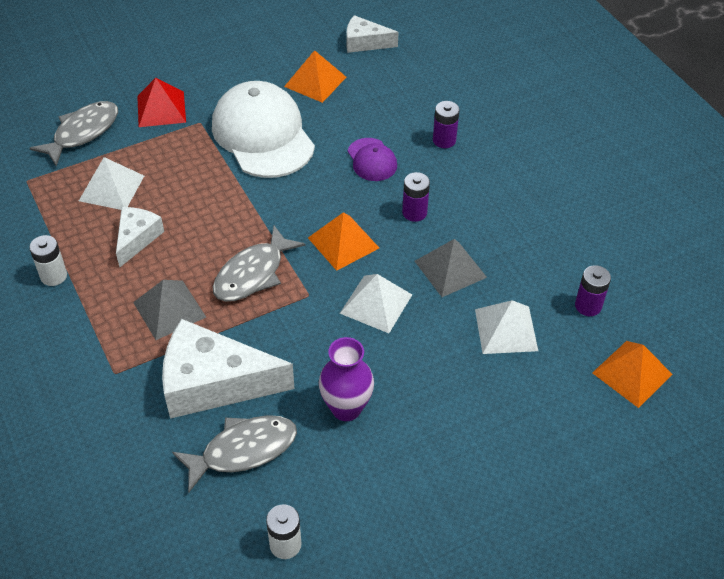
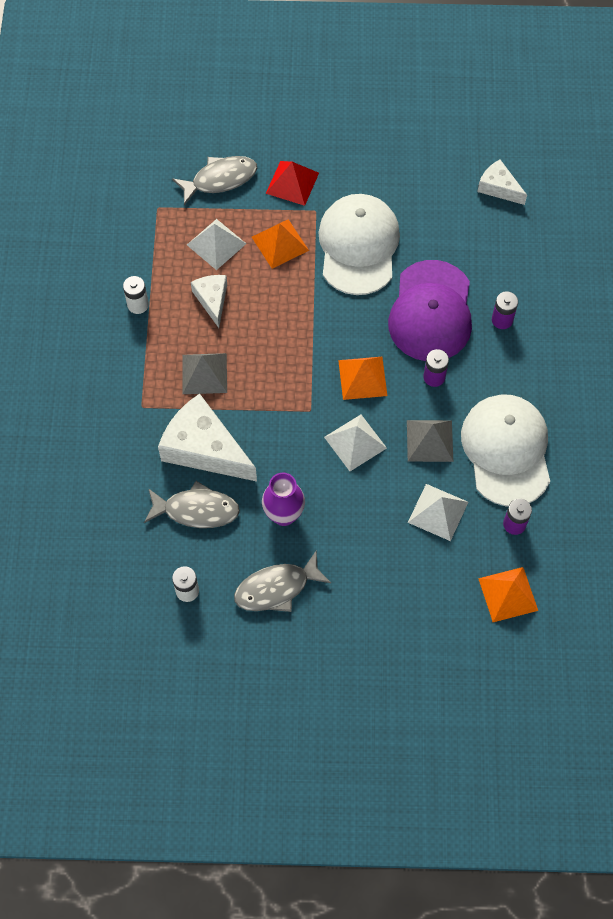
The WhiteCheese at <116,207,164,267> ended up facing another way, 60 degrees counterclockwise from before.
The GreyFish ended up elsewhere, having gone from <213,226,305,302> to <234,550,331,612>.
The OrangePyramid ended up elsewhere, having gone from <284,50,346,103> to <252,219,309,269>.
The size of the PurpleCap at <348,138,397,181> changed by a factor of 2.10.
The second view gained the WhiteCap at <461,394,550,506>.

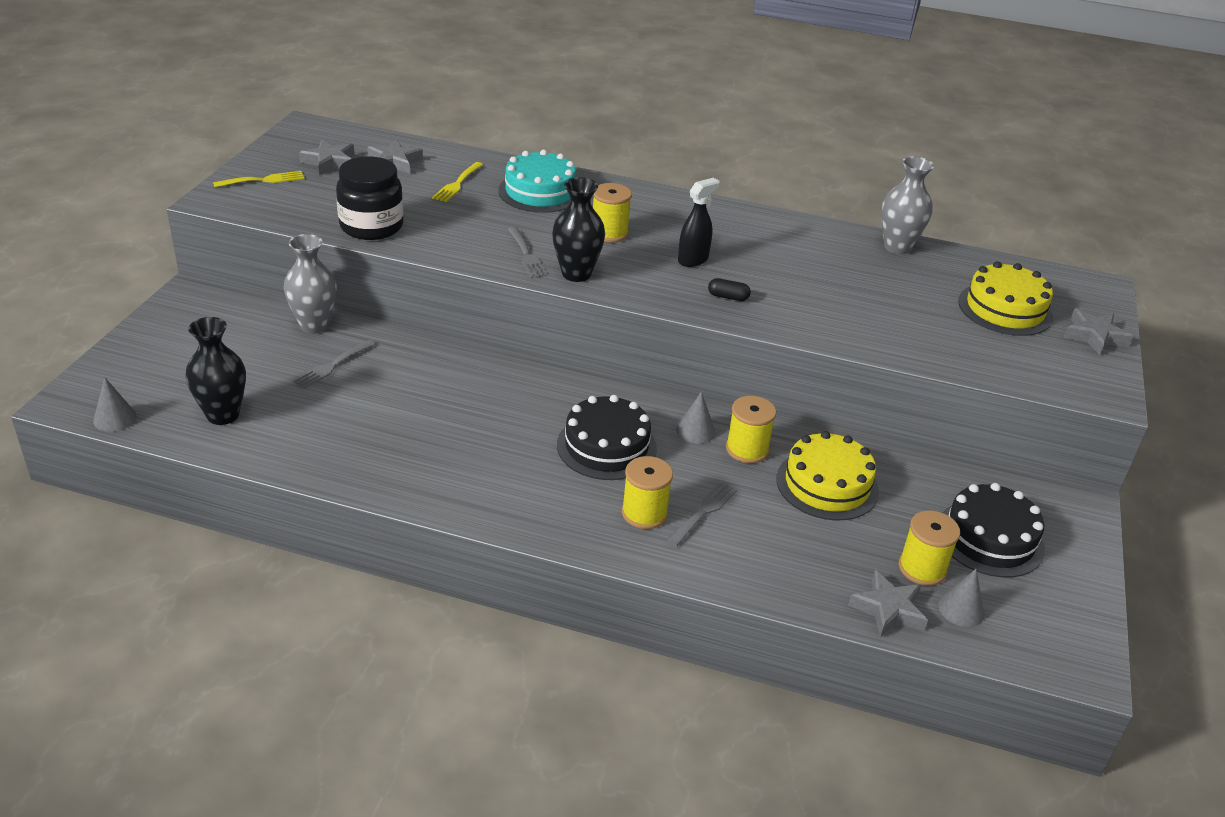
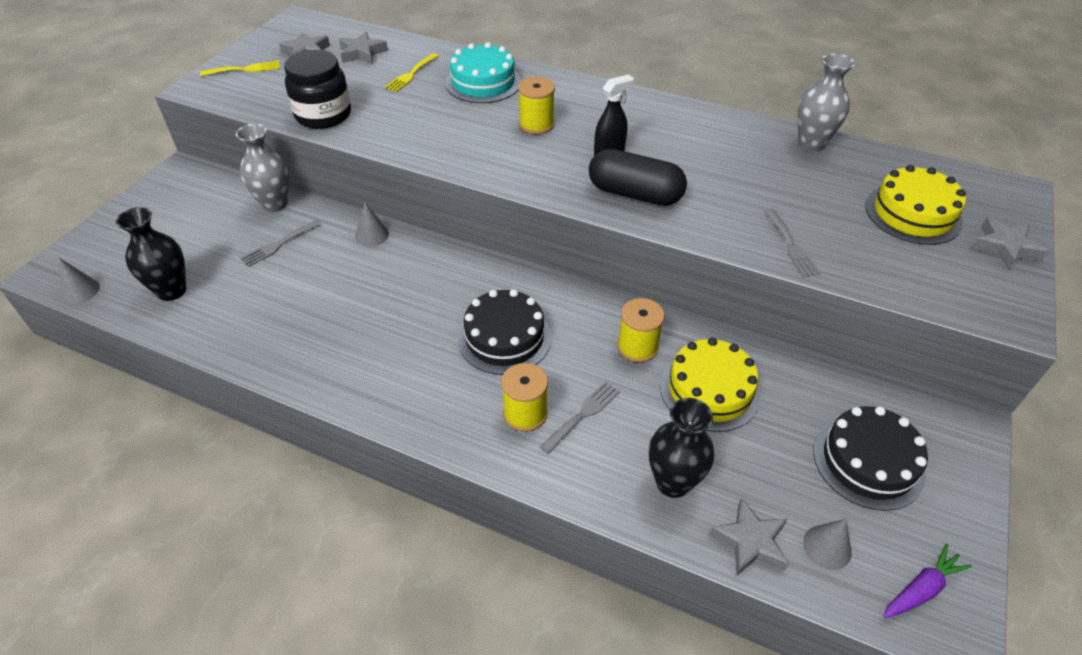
The GreyFork ended up elsewhere, having gone from <508,227,548,278> to <765,209,821,277>.
The BlackVase ended up elsewhere, having gone from <552,177,605,282> to <649,398,714,498>.
The GreyCone ended up elsewhere, having gone from <676,391,715,444> to <355,202,389,246>.
The size of the BlackCapsule at <708,278,751,301> changed by a factor of 2.41.
The second view lost the YellowSpool at <899,510,960,586>.
The second view gained the PurpleCarrot at <883,544,972,618>.

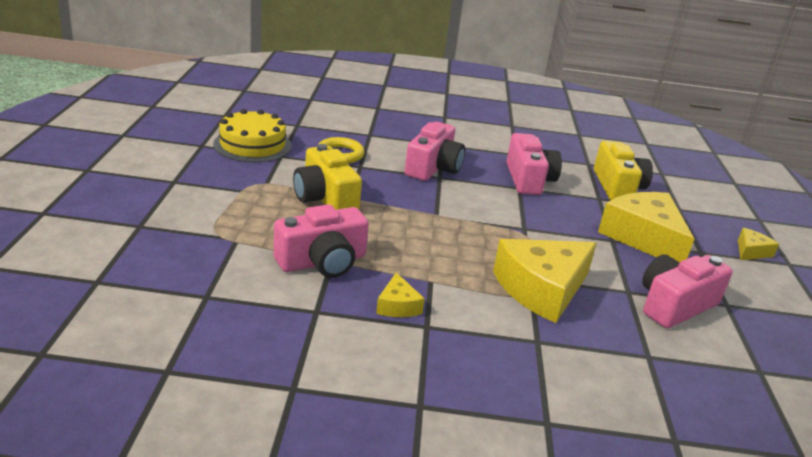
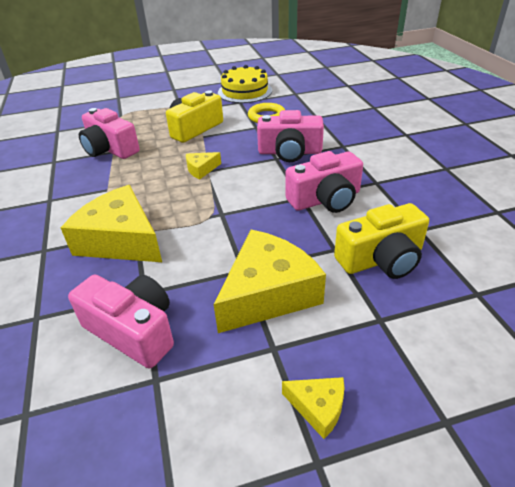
The YellowCheese ended up elsewhere, having gone from <376,272,425,317> to <186,152,221,180>.

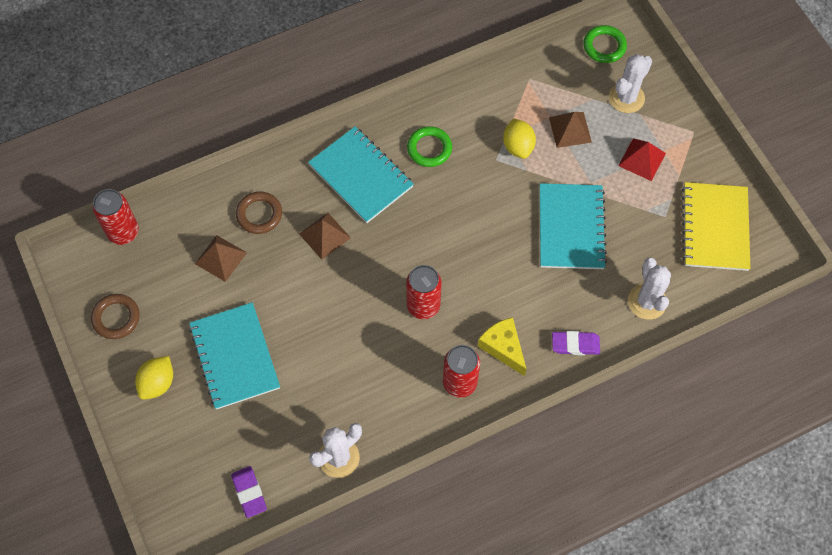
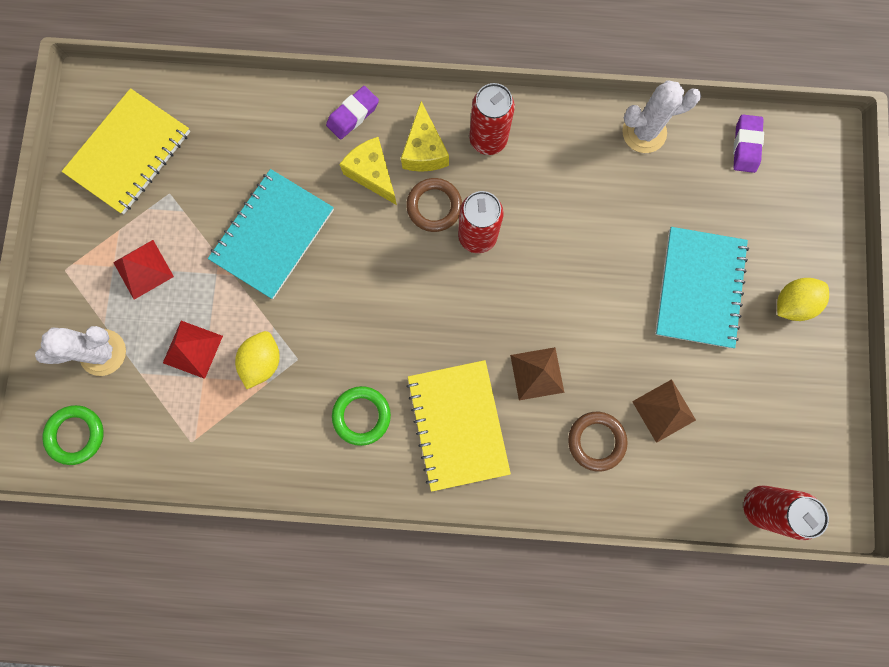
The BrownRing ended up elsewhere, having gone from <91,294,140,339> to <406,178,462,232>.
What was the TurquoiseNotebook at <308,127,414,223> turned into the YellowNotebook at <406,360,511,492>.
What was the BrownPyramid at <549,112,592,148> turned into the RedPyramid at <163,321,223,379>.
The PurpleEraser at <552,331,600,355> ended up facing another way, 75 degrees counterclockwise from before.
The second view lost the WhiteCactus at <628,257,671,320>.
The second view gained the YellowCheese at <339,137,397,205>.

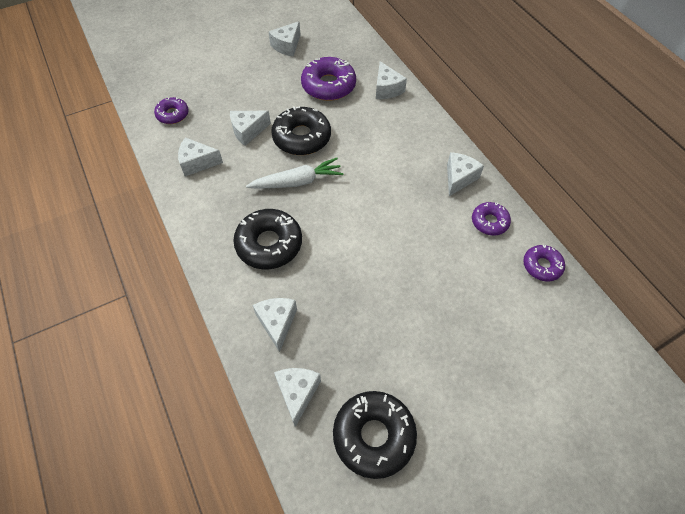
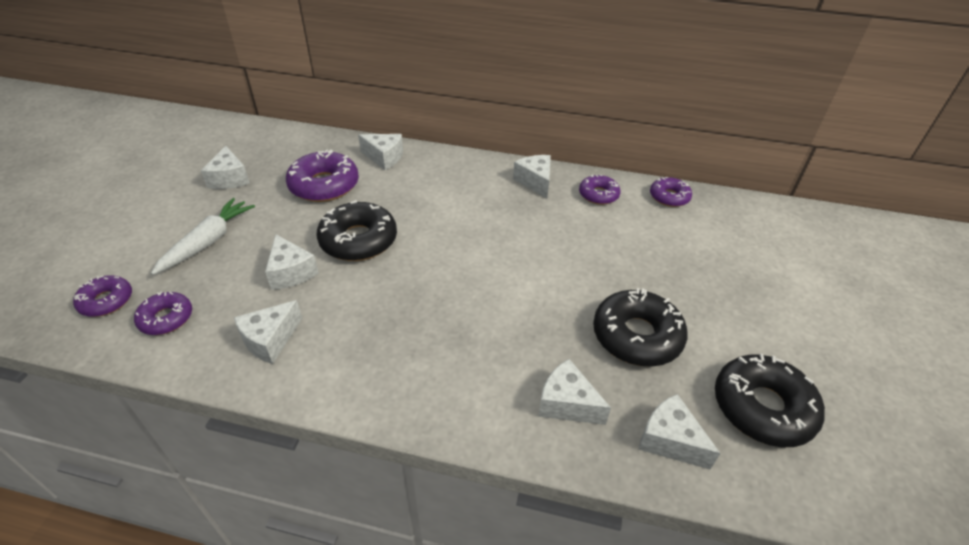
The WhiteCheese at <230,111,271,146> ended up facing another way, 45 degrees counterclockwise from before.
The BlackDonut ended up elsewhere, having gone from <233,209,302,269> to <593,288,688,367>.
The WhiteCarrot ended up elsewhere, having gone from <246,158,343,189> to <151,198,255,275>.
The second view gained the PurpleDonut at <73,275,132,317>.

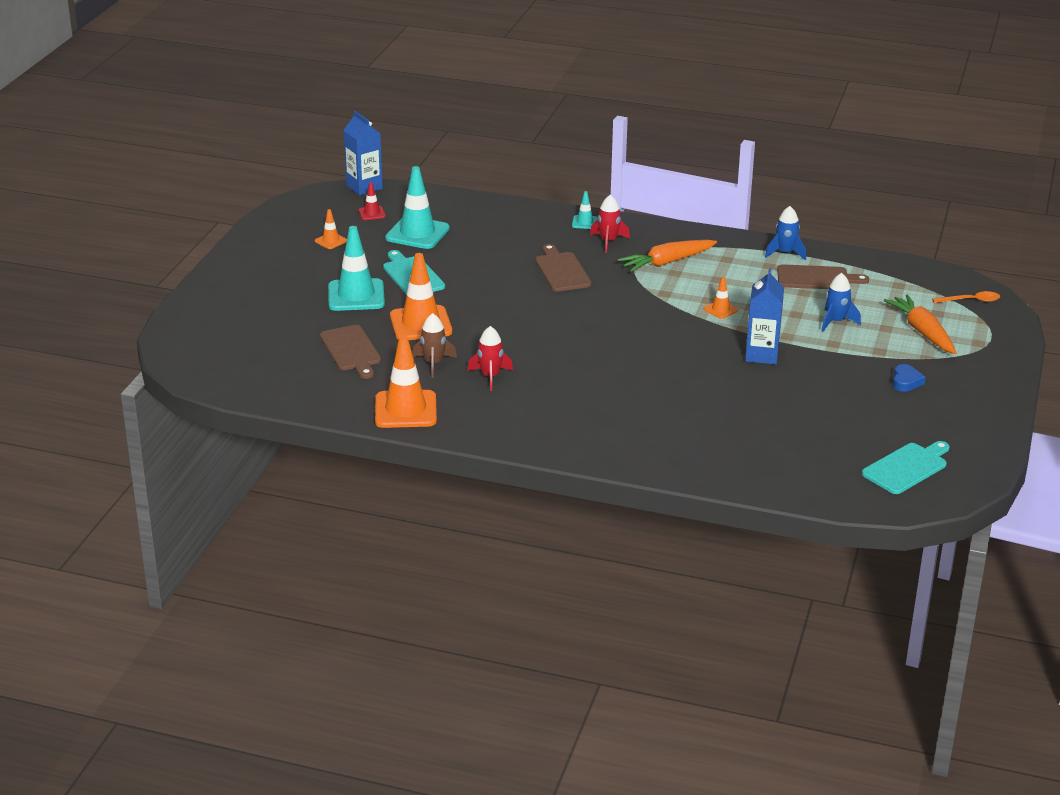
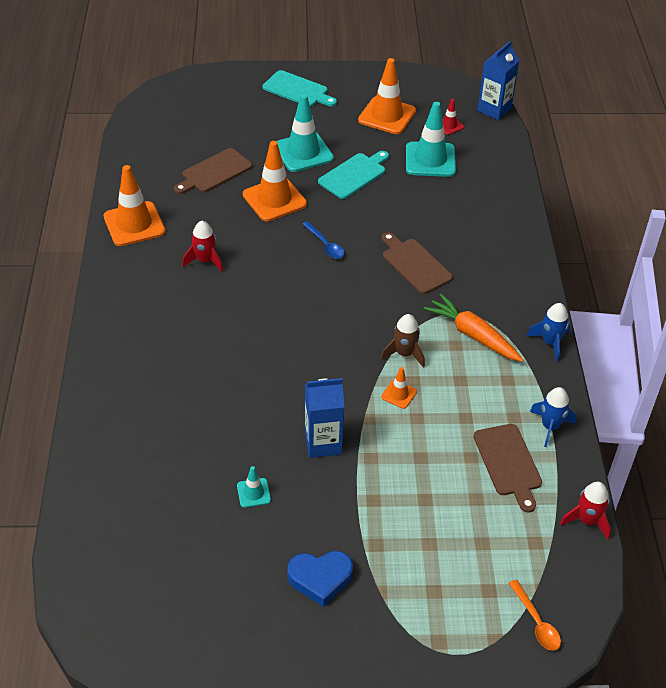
The size of the OrangeTrafficCone at <315,209,347,249> changed by a factor of 2.09.
The BrownRocket ended up elsewhere, having gone from <412,313,457,378> to <381,314,425,368>.
The BrownCuttingBoard at <535,244,592,291> ended up facing another way, 90 degrees counterclockwise from before.
The TurquoiseTrafficCone ended up elsewhere, having gone from <572,191,598,229> to <237,466,271,508>.
The RedRocket ended up elsewhere, having gone from <590,195,630,253> to <560,482,611,540>.
The BlueRocket ended up elsewhere, having gone from <822,273,861,332> to <527,303,570,362>.
The TurquoiseCuttingBoard ended up elsewhere, having gone from <862,441,950,494> to <263,70,337,107>.
The second view lost the OrangeCarrot at <883,294,957,354>.
The size of the BlueHeart at <893,364,926,392> changed by a factor of 1.51.
The second view gained the BlueSpoon at <302,221,344,259>.

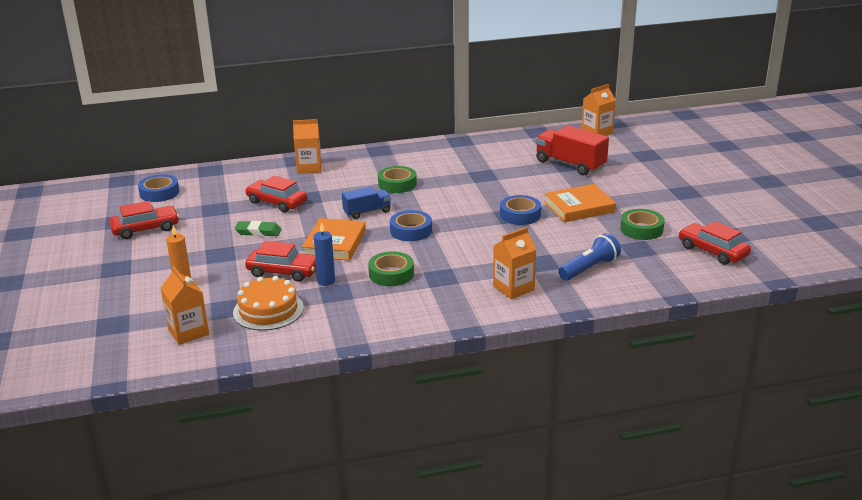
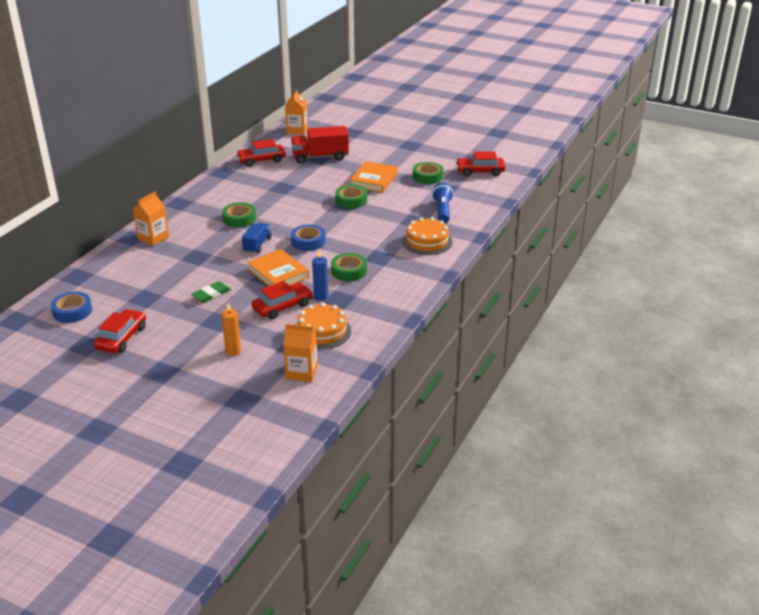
The RedCar ended up elsewhere, having gone from <245,176,307,212> to <236,139,286,167>.
Where the OrangeCarton stood at <493,227,537,299>, the OrangeCake came to stand at <402,217,452,255>.
What was the BlueTape at <500,195,541,225> turned into the GreenTape at <335,185,367,209>.

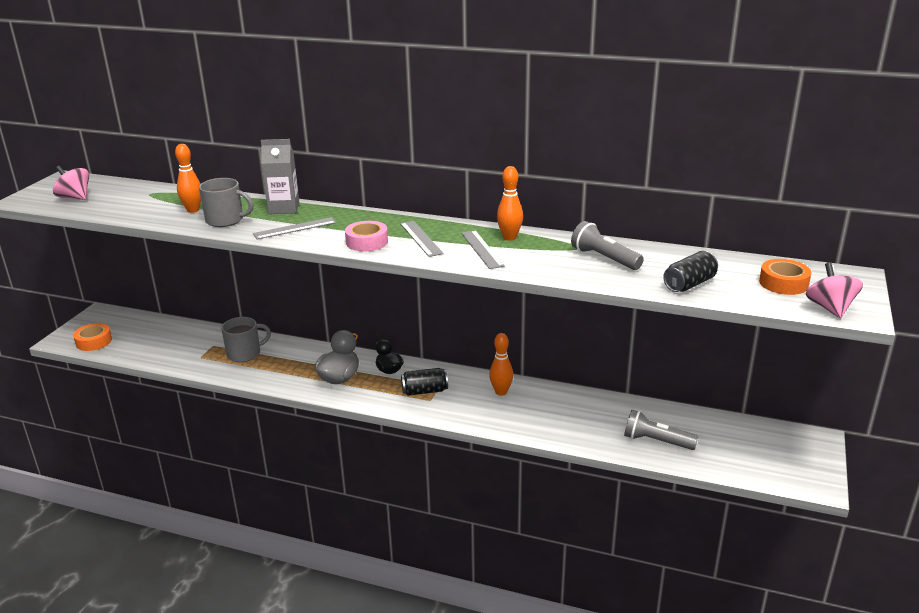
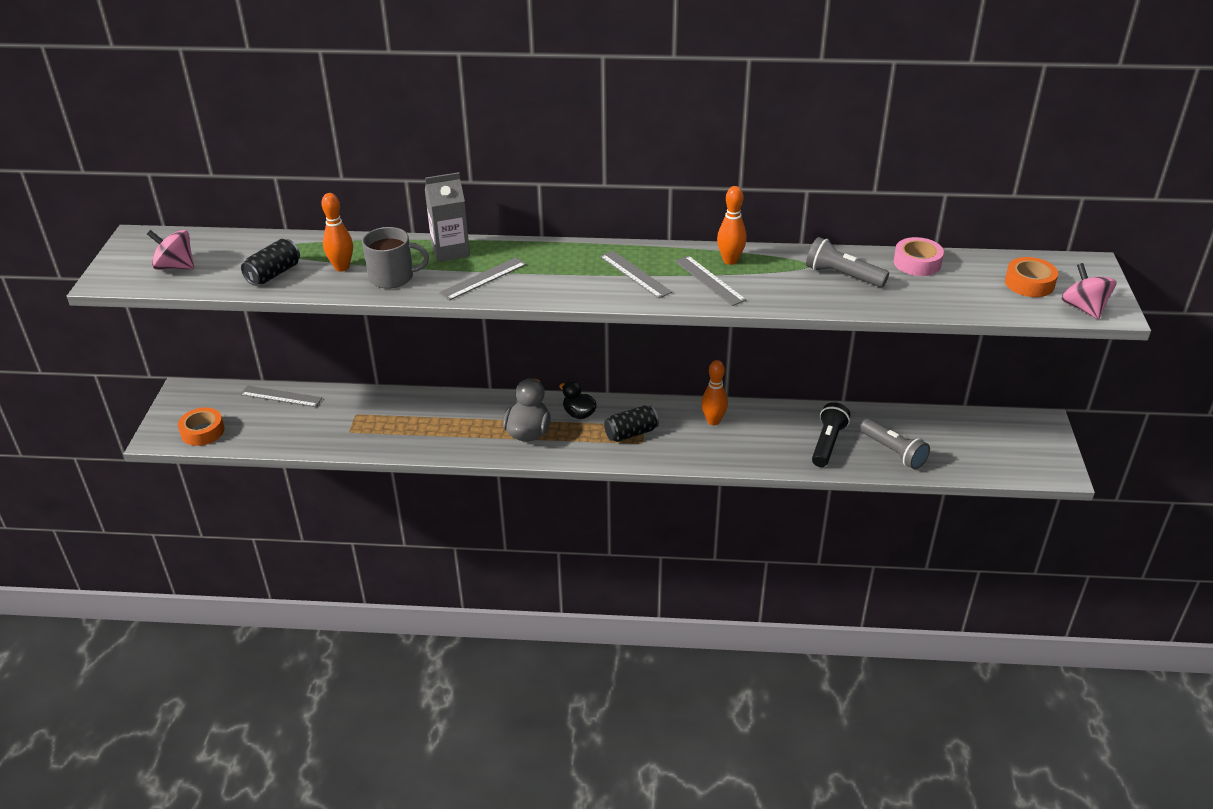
The second view lost the GreyMug at <221,317,271,362>.
The PinkTape ended up elsewhere, having gone from <345,221,388,251> to <894,237,944,276>.
The GreyFlashlight at <624,410,698,450> ended up facing another way, 135 degrees counterclockwise from before.
The BlackCan ended up elsewhere, having gone from <663,251,718,292> to <241,239,300,286>.
The second view gained the GreyRuler at <240,385,322,407>.
The second view gained the BlackFlashlight at <812,402,851,467>.

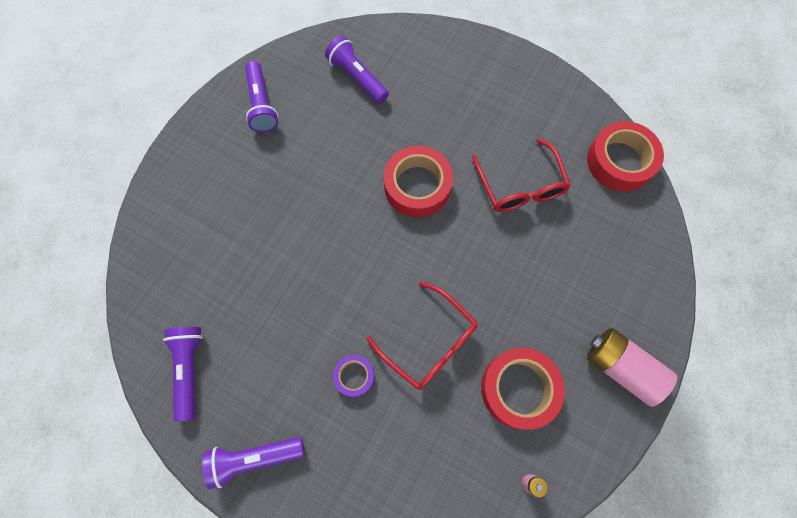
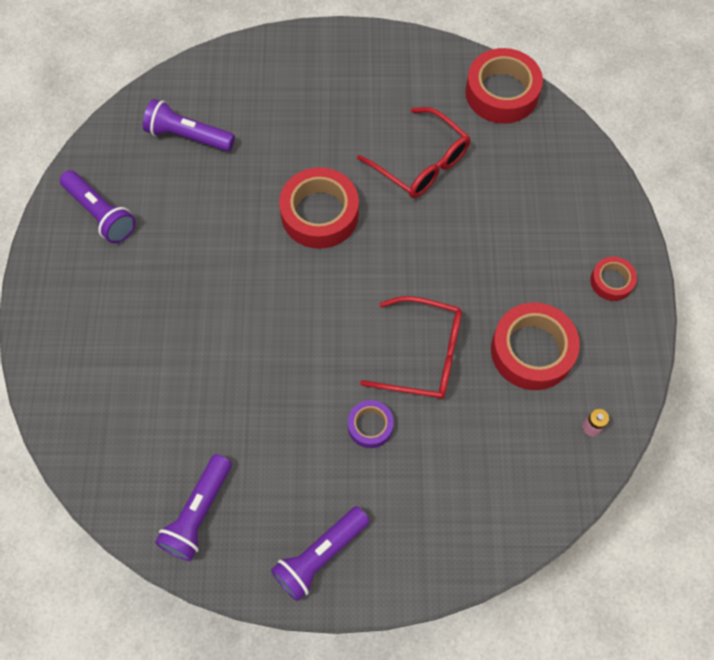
The PurpleFlashlight at <163,327,203,422> ended up facing another way, 120 degrees counterclockwise from before.
Where the PinkBattery stood at <587,328,677,407>, the RedTape came to stand at <590,257,637,301>.

